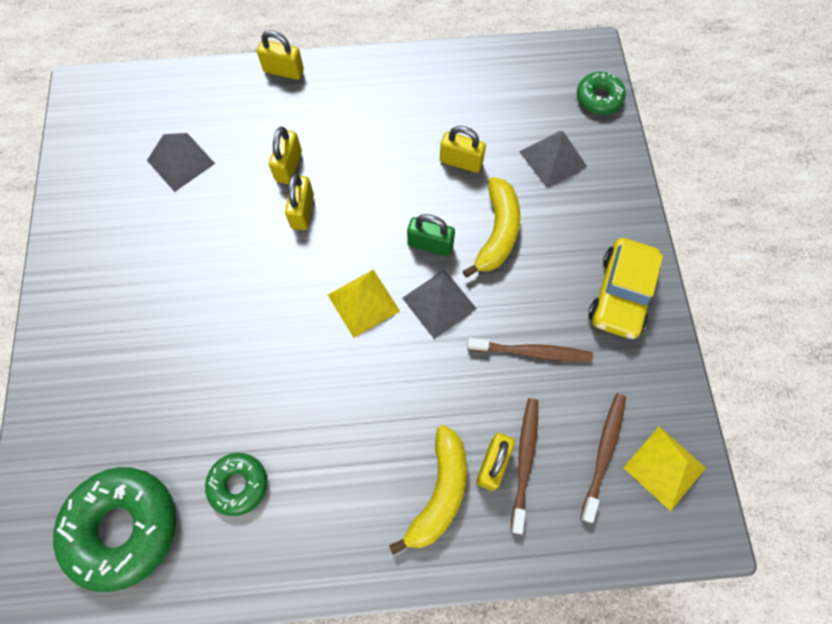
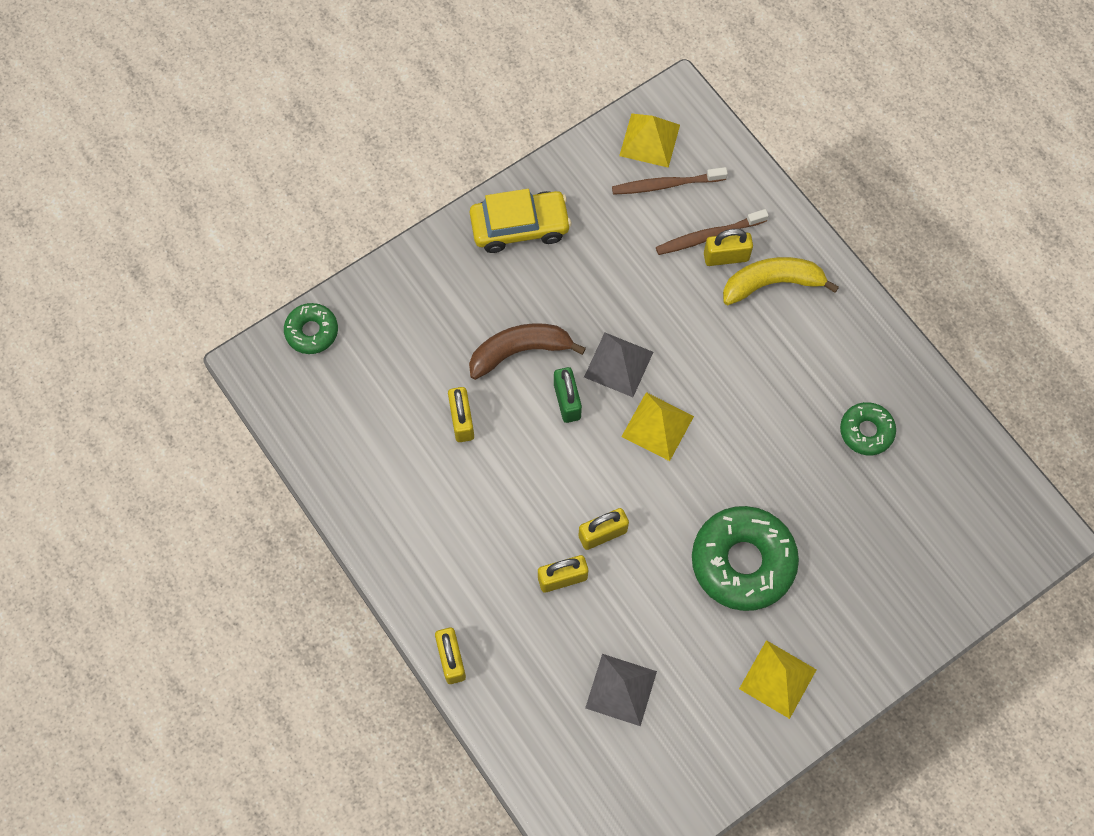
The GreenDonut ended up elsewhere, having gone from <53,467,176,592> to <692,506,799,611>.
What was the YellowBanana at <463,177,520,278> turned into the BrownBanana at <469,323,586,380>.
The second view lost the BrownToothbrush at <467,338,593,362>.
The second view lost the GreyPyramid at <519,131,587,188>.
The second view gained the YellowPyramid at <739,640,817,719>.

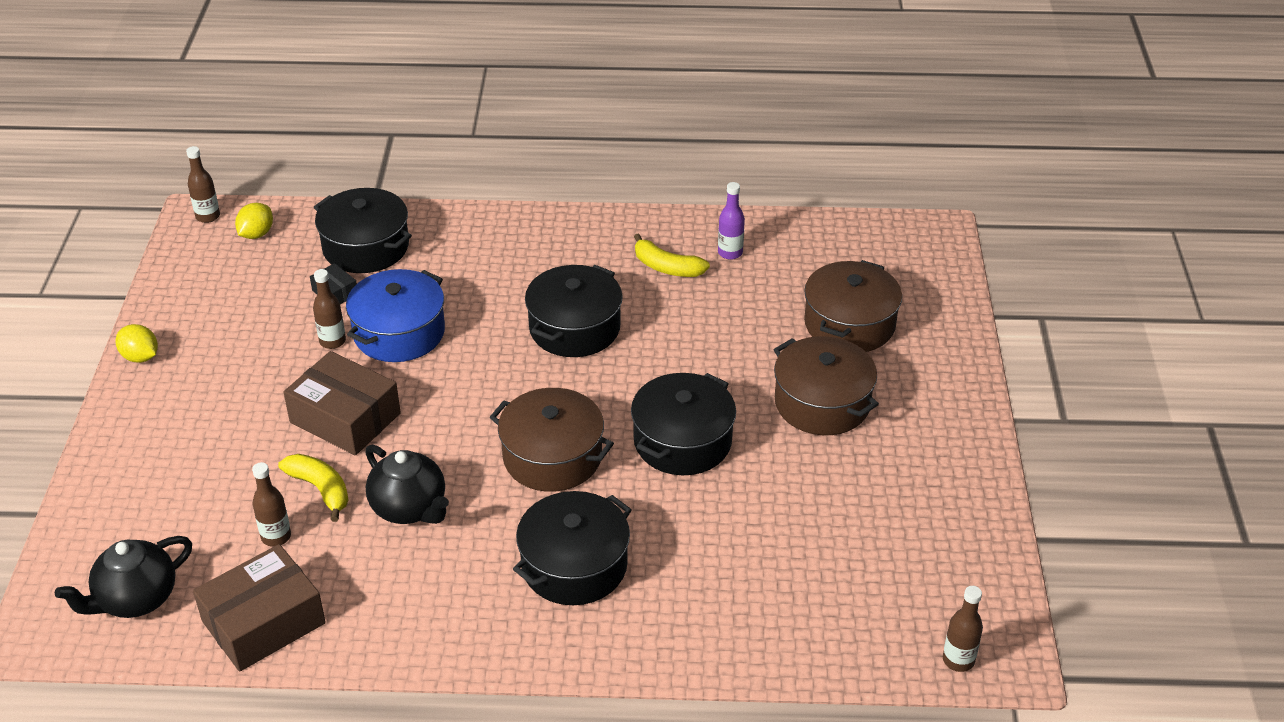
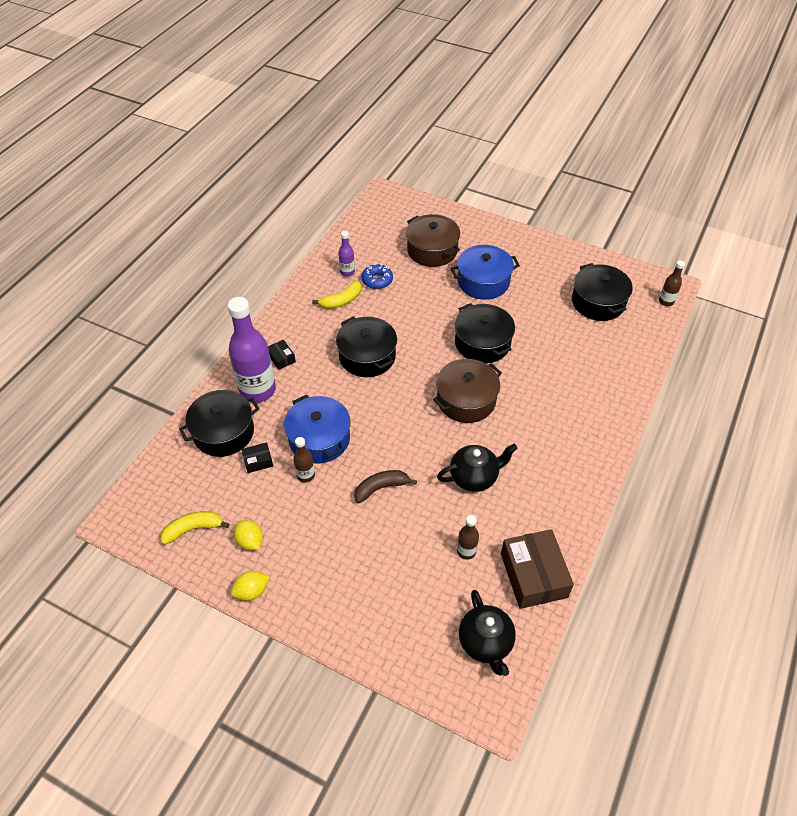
The second view lost the BrownBottle at <186,146,220,223>.
The YellowLemon ended up elsewhere, having gone from <235,203,273,239> to <234,520,263,550>.
The YellowBanana ended up elsewhere, having gone from <278,454,349,522> to <161,511,230,545>.
Where the BrownBox stood at <283,351,401,455>, the BrownBanana came to stand at <354,470,417,503>.
The BlackPot ended up elsewhere, having gone from <513,491,632,605> to <572,263,633,321>.
What was the BrownPot at <774,336,879,435> turned into the BluePot at <451,245,520,300>.
The second view gained the PurpleBottle at <228,297,276,403>.
The second view gained the BlackBox at <268,340,296,370>.
The second view gained the BlueDonut at <362,264,393,289>.

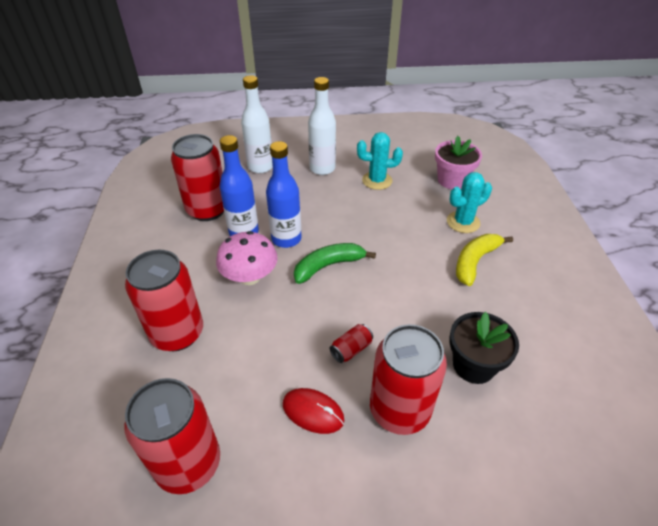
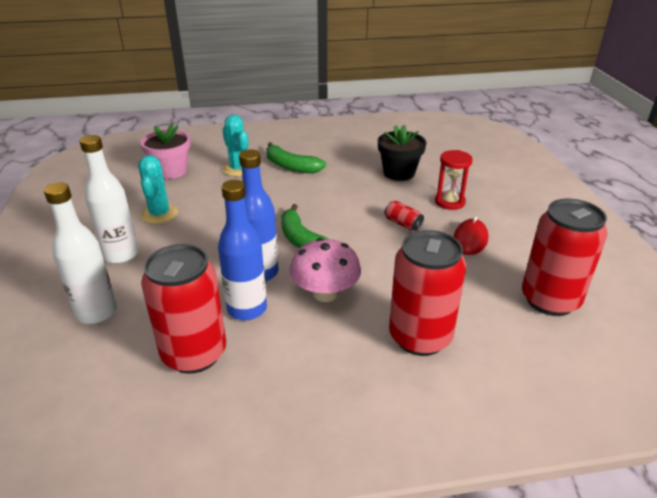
Where the RedCan stood at <370,324,447,435>, the RedHourglass came to stand at <435,150,473,210>.
What was the YellowBanana at <456,234,513,286> turned into the GreenBanana at <266,142,326,173>.

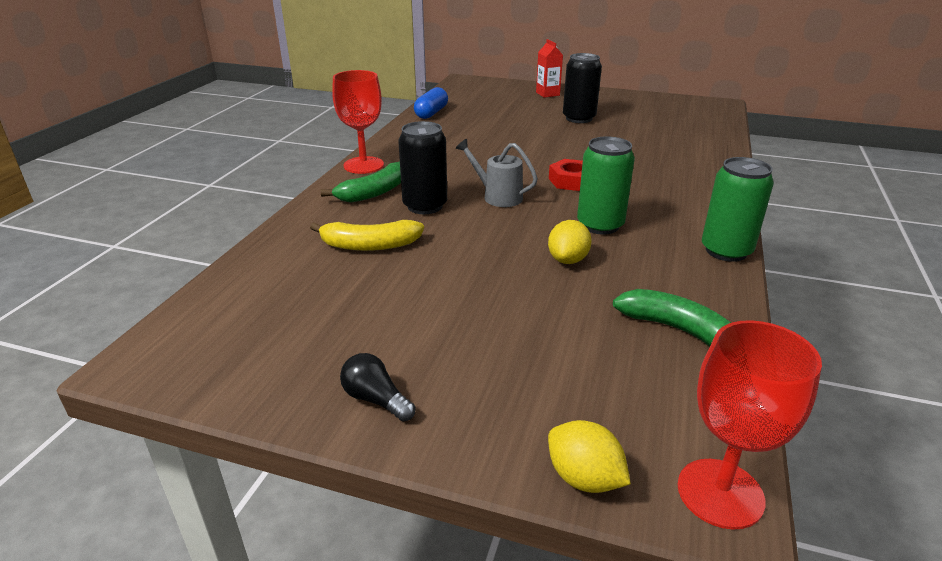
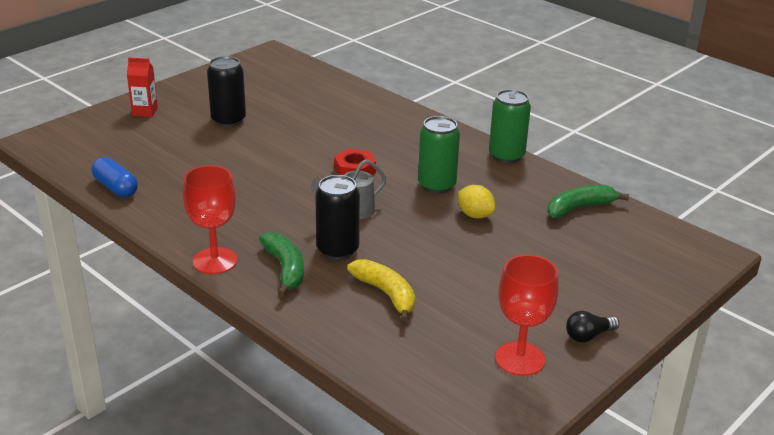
The YellowBanana at <310,220,424,251> ended up facing another way, 60 degrees counterclockwise from before.
The second view lost the YellowLemon at <548,420,631,493>.
The RedGoblet ended up elsewhere, having gone from <677,320,822,530> to <495,255,558,376>.

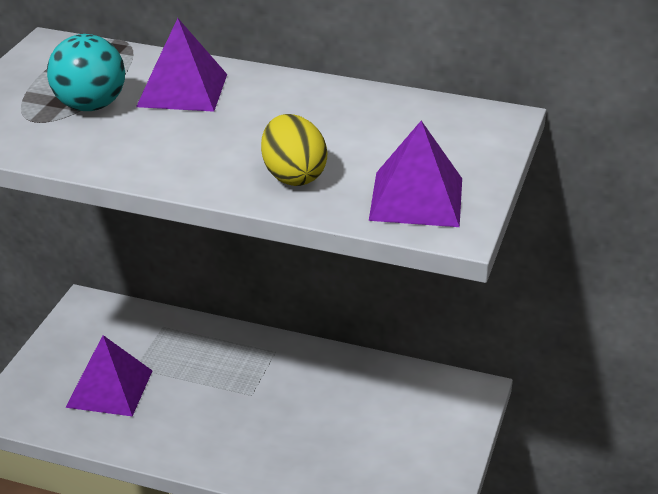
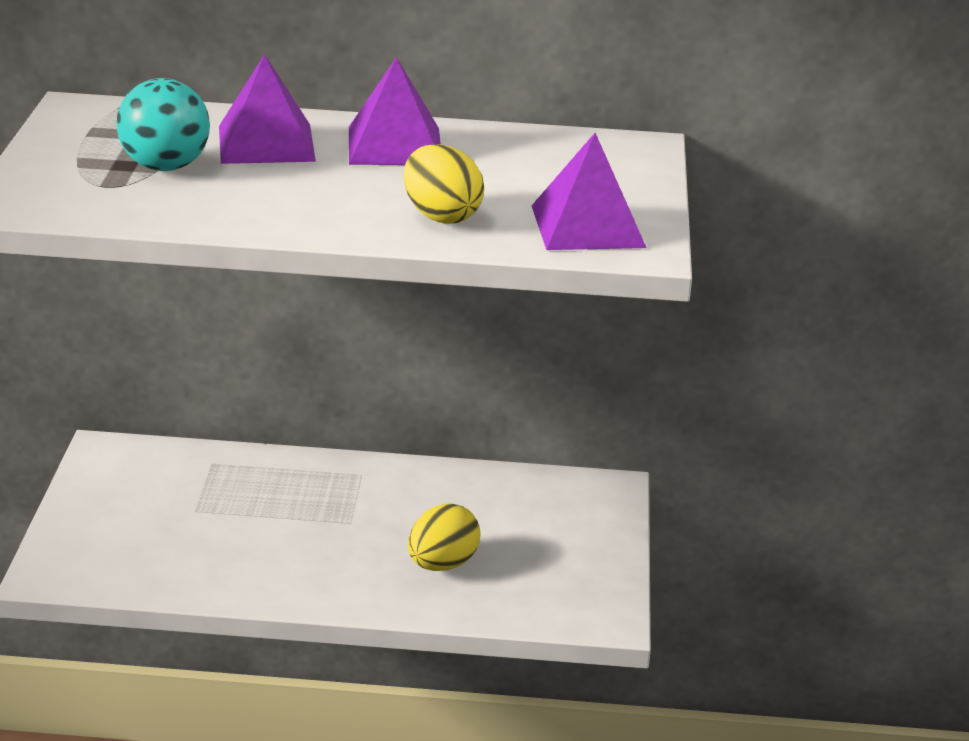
The PurplePyramid ended up elsewhere, having gone from <66,335,152,416> to <349,57,441,165>.
The second view gained the YellowEgg at <408,503,481,571>.

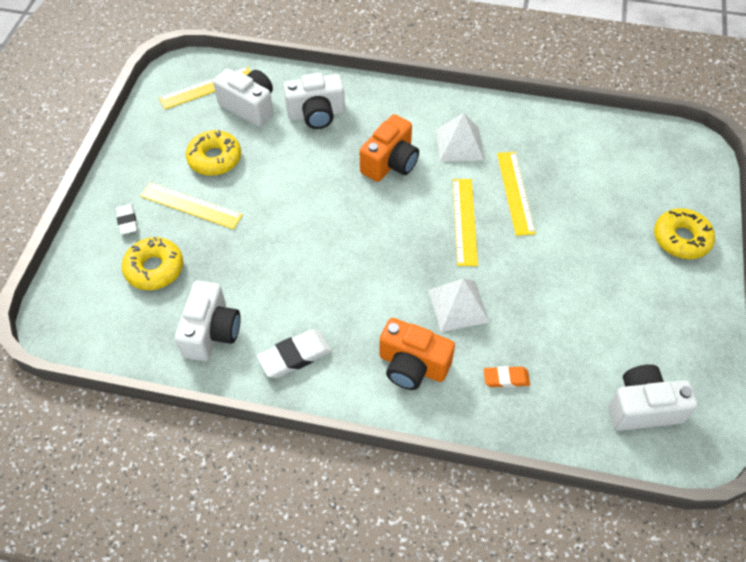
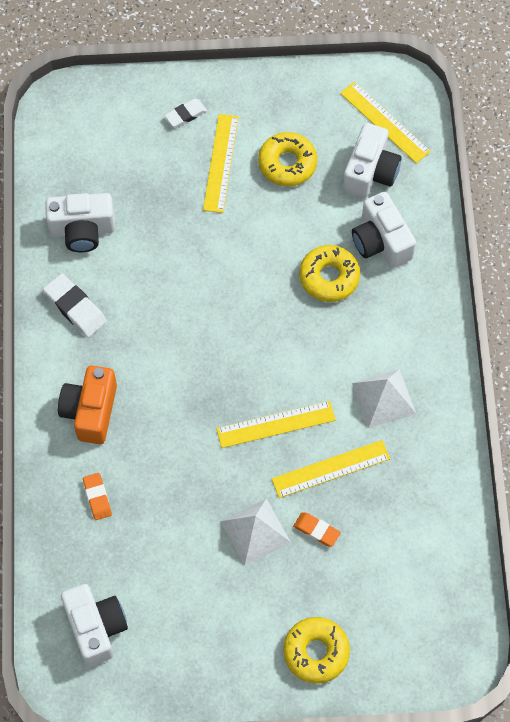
The YellowDonut ended up elsewhere, having gone from <122,237,183,290> to <299,245,360,302>.
The second view lost the OrangeCamera at <360,114,419,182>.
The WhitePyramid ended up elsewhere, having gone from <428,279,489,332> to <221,498,291,566>.
The second view gained the OrangeEraser at <293,512,341,547>.

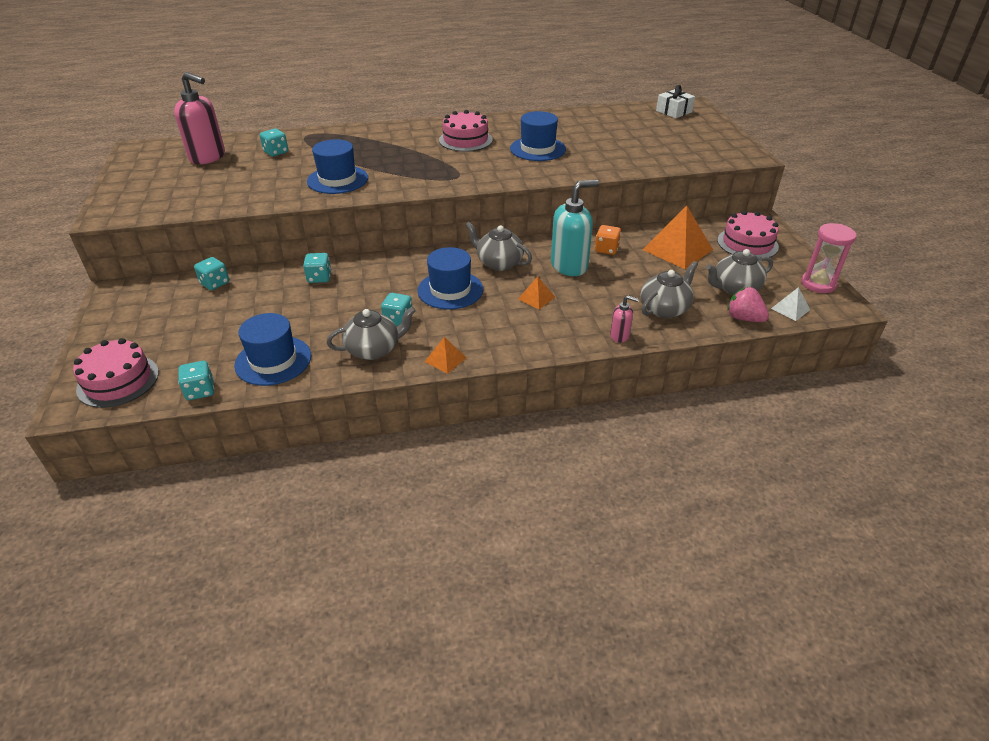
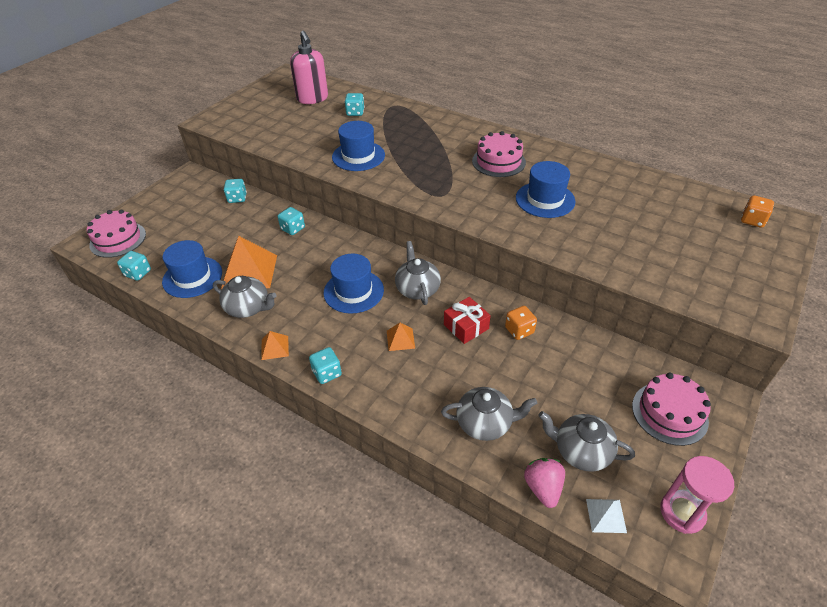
The TurquoiseDice ended up elsewhere, having gone from <381,293,412,326> to <309,347,342,384>.
Where the TurquoiseSoapDispenser stood at <551,180,599,276>, the RedGift came to stand at <444,297,491,344>.
The second view lost the PinkSoapDispenser at <610,295,639,343>.
The OrangePyramid ended up elsewhere, having gone from <642,206,713,269> to <221,236,277,290>.
Where the WhiteGift stood at <656,85,695,118>, the OrangeDice came to stand at <741,195,774,228>.

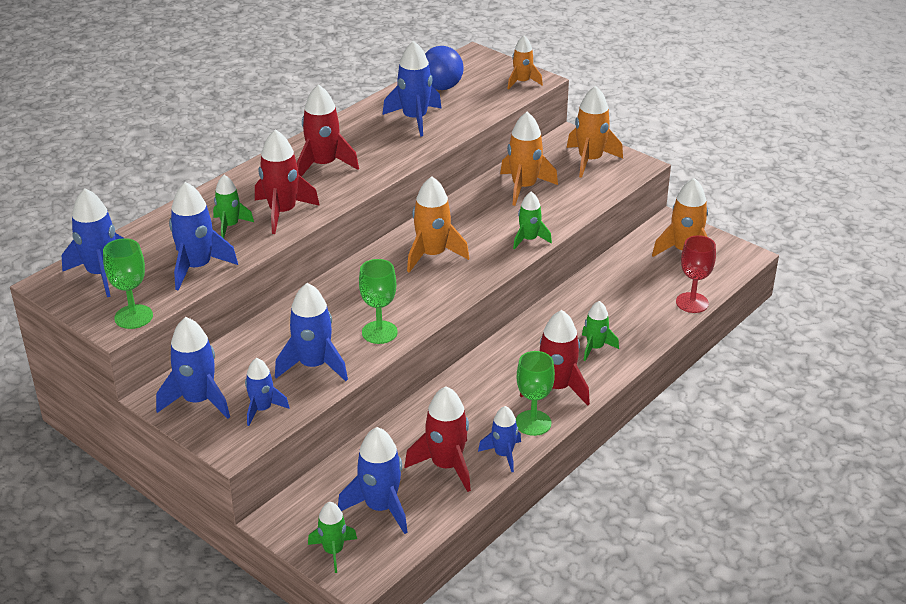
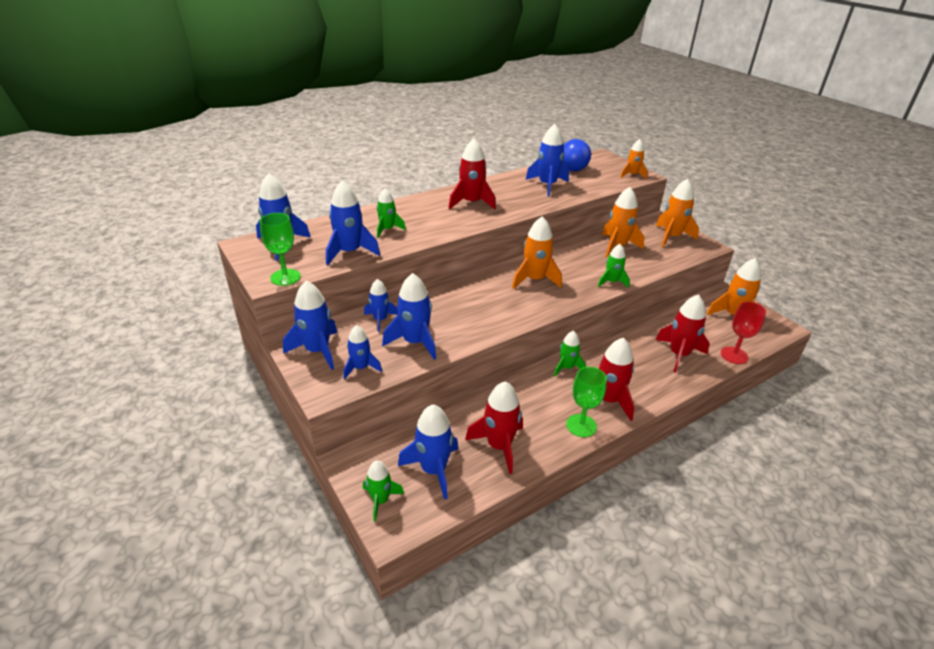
The RedRocket ended up elsewhere, having gone from <255,129,320,234> to <656,294,710,373>.
The second view lost the GreenGoblet at <359,259,398,344>.
The BlueRocket ended up elsewhere, having gone from <478,406,521,472> to <364,279,398,332>.
The GreenRocket ended up elsewhere, having gone from <582,301,619,361> to <554,331,586,376>.

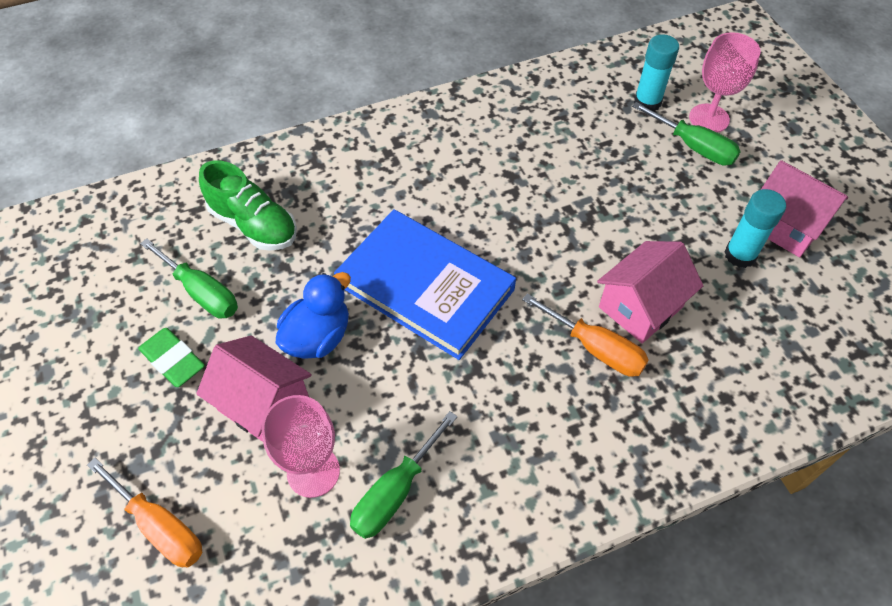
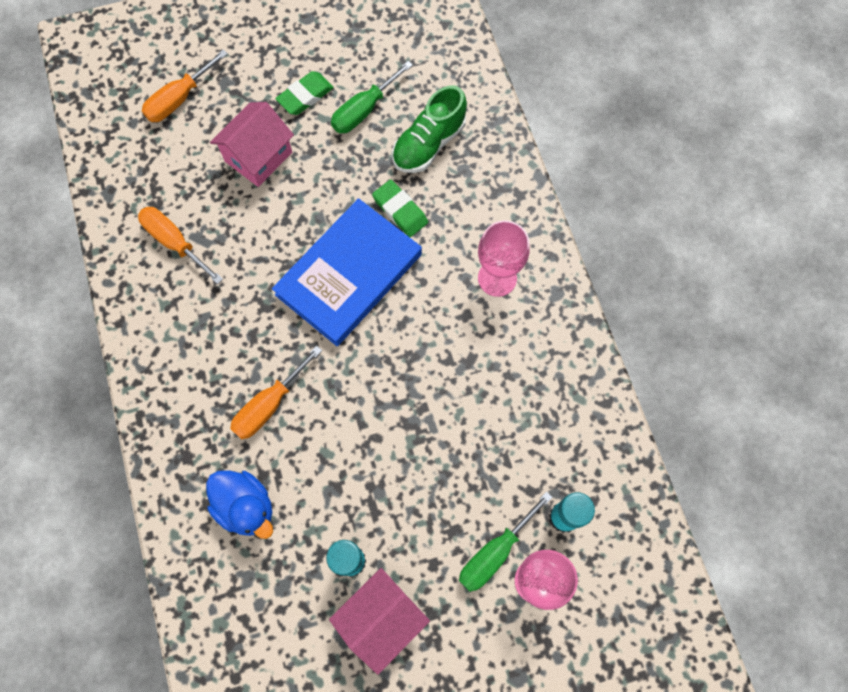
The PinkGoblet ended up elsewhere, having gone from <262,395,340,498> to <478,221,530,297>.
The BlueDuck ended up elsewhere, having gone from <276,272,351,359> to <206,470,273,539>.
What was the GreenScrewdriver at <350,411,458,539> turned into the OrangeScrewdriver at <138,207,223,284>.
The second view lost the PinkHouse at <597,241,703,343>.
The second view gained the GreenEraser at <372,180,428,237>.

